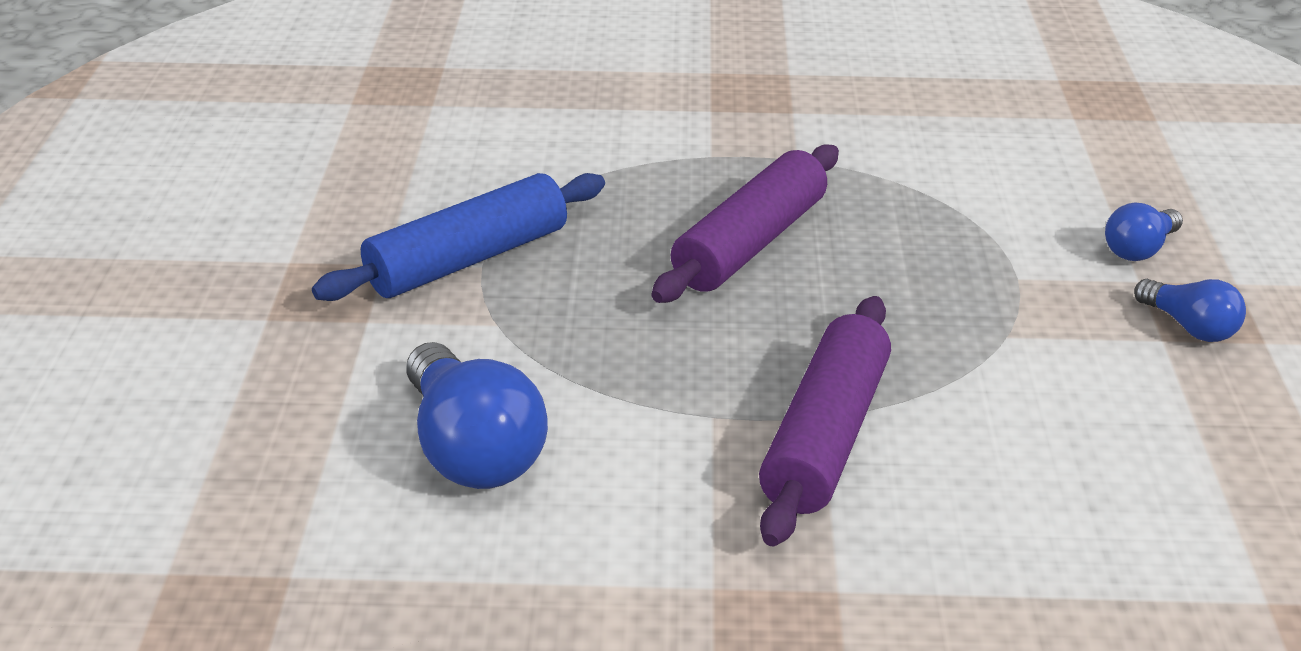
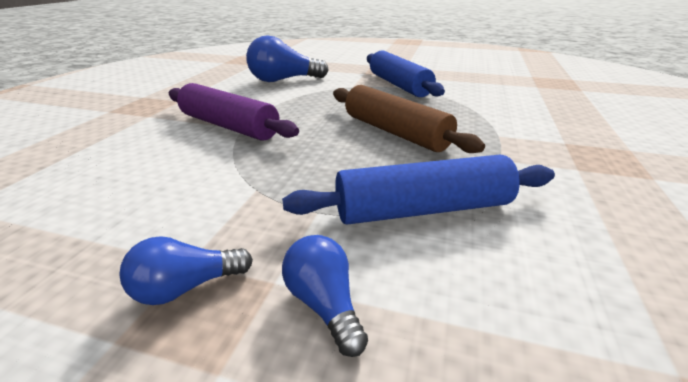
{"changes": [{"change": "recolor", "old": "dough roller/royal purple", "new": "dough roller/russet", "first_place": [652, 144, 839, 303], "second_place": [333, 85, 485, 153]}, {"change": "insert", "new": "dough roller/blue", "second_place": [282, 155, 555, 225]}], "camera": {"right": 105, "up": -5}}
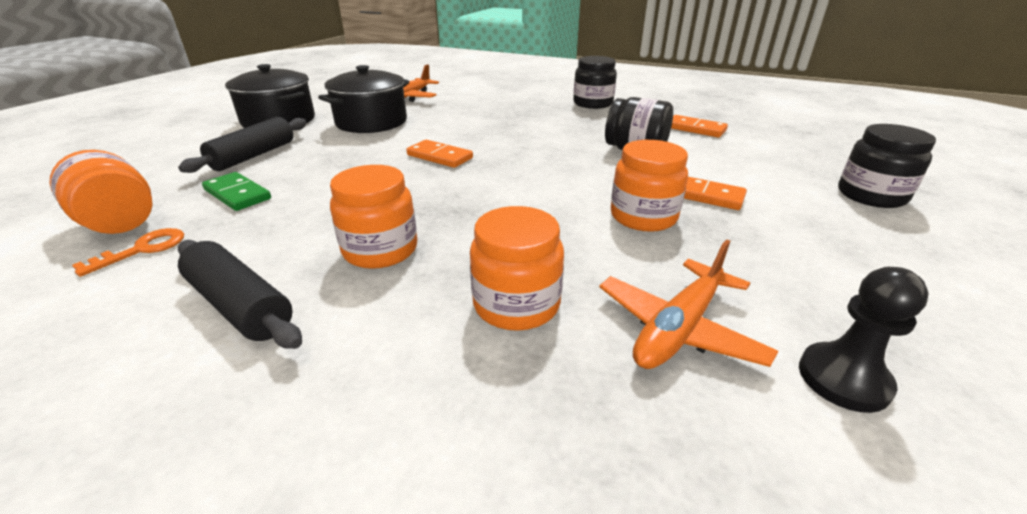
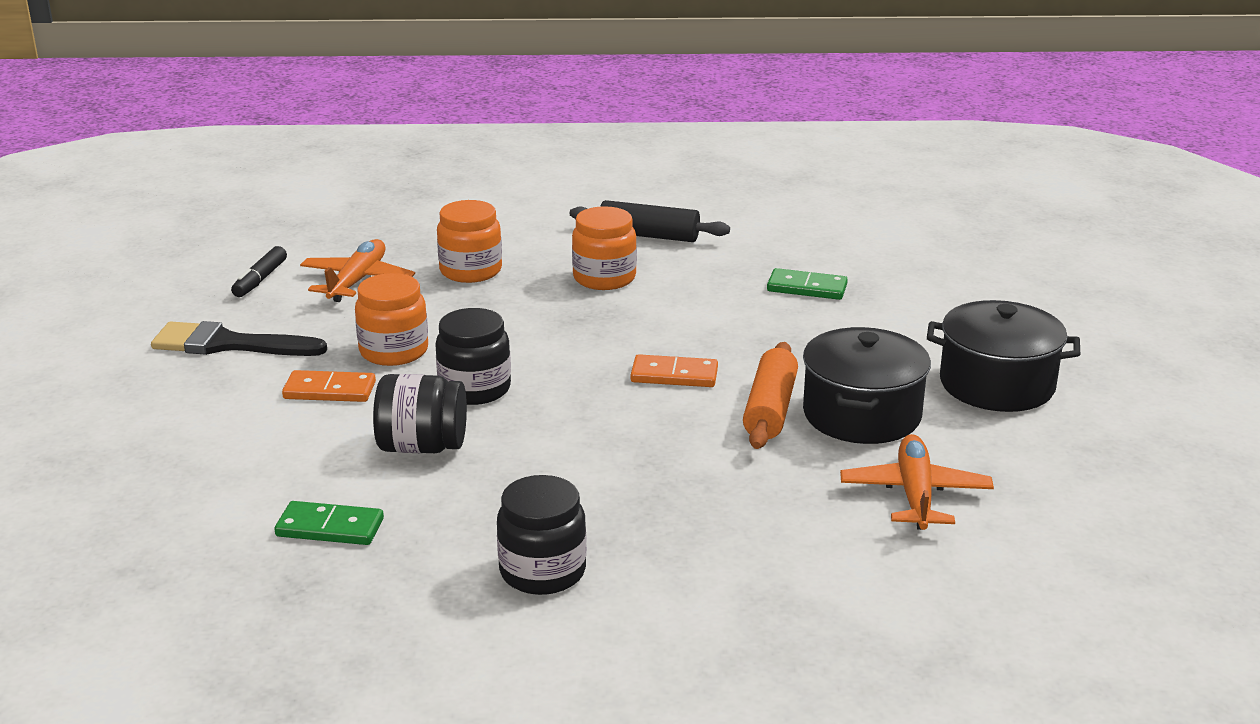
{"changes": [{"change": "delete", "old": "jam jar/orange-coloured", "first_place": [49, 150, 153, 234]}, {"change": "delete", "old": "door key/orange-coloured", "first_place": [72, 228, 184, 277]}, {"change": "delete", "old": "dough roller/black", "first_place": [178, 117, 307, 173]}, {"change": "recolor", "old": "domino piece/orange-coloured", "new": "domino piece/green", "first_place": [671, 115, 728, 138], "second_place": [275, 501, 384, 545]}, {"change": "replace", "old": "chess pawn/black", "new": "marker pen/black", "first_place": [799, 267, 929, 413], "second_place": [231, 246, 287, 297]}, {"change": "move", "old": "jam jar/black", "first_place": [838, 124, 936, 208], "second_place": [435, 308, 511, 405]}, {"change": "insert", "new": "brush/black", "second_place": [151, 321, 327, 356]}, {"change": "insert", "new": "dough roller/orange-coloured", "second_place": [743, 342, 798, 449]}], "camera": {"right": 155, "up": -5}}
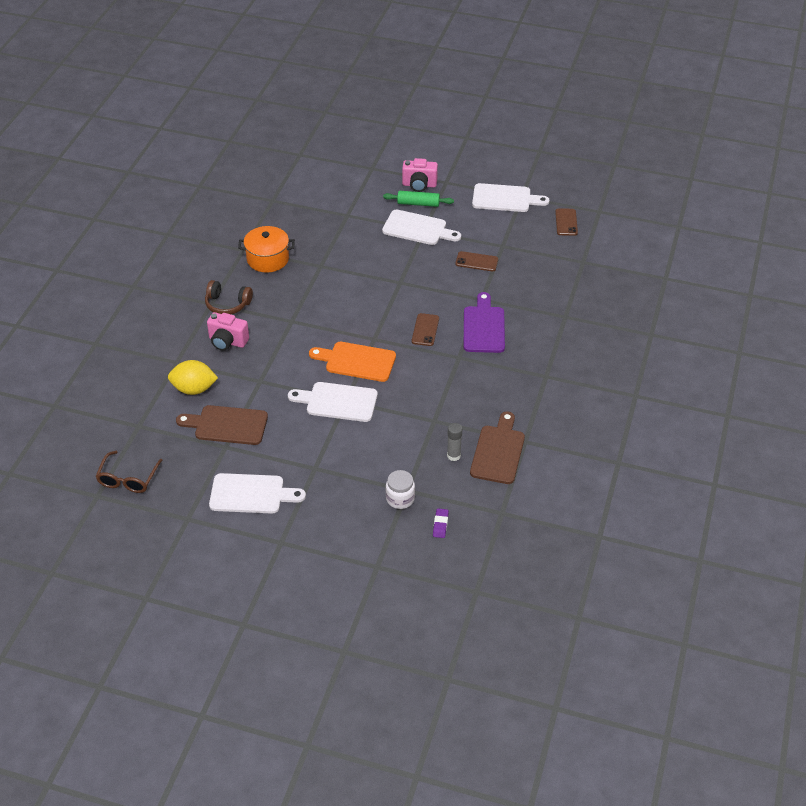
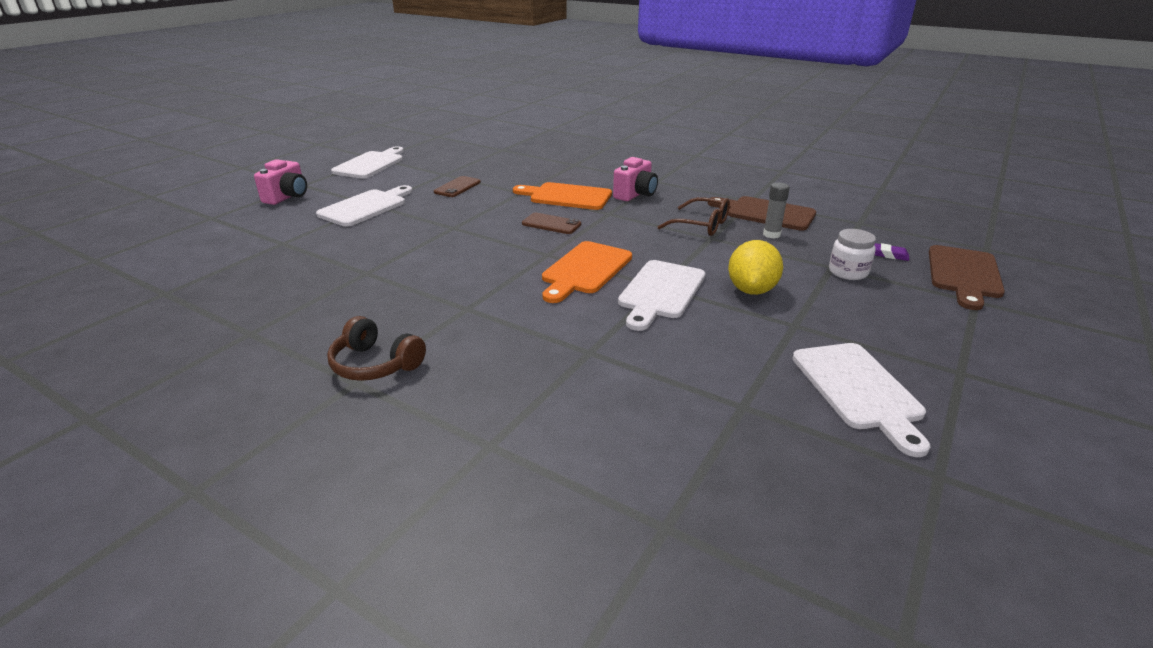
{"changes": [{"change": "move", "old": "eyeglasses/russet", "first_place": [95, 451, 163, 493], "second_place": [658, 197, 730, 236]}, {"change": "move", "old": "toy lemon/bright yellow", "first_place": [168, 360, 218, 395], "second_place": [728, 240, 783, 295]}, {"change": "move", "old": "cutting board/russet", "first_place": [176, 405, 268, 445], "second_place": [929, 245, 1005, 310]}, {"change": "rotate", "old": "headphones/russet", "first_place": [205, 280, 253, 314], "second_place": [327, 316, 426, 381], "degrees": 90}, {"change": "move", "old": "camera/pink", "first_place": [207, 312, 249, 351], "second_place": [613, 157, 658, 201]}, {"change": "rotate", "old": "cutting board/white", "first_place": [209, 473, 306, 514], "second_place": [793, 343, 930, 457], "degrees": 150}, {"change": "delete", "old": "pot/orange-coloured", "first_place": [238, 226, 295, 273]}, {"change": "delete", "old": "dough roller/green", "first_place": [383, 191, 454, 207]}, {"change": "recolor", "old": "cutting board/royal purple", "new": "cutting board/orange-coloured", "first_place": [464, 292, 505, 353], "second_place": [513, 182, 612, 210]}, {"change": "delete", "old": "mobile phone/russet", "first_place": [555, 208, 578, 236]}], "camera": {"right": -75, "up": -15}}
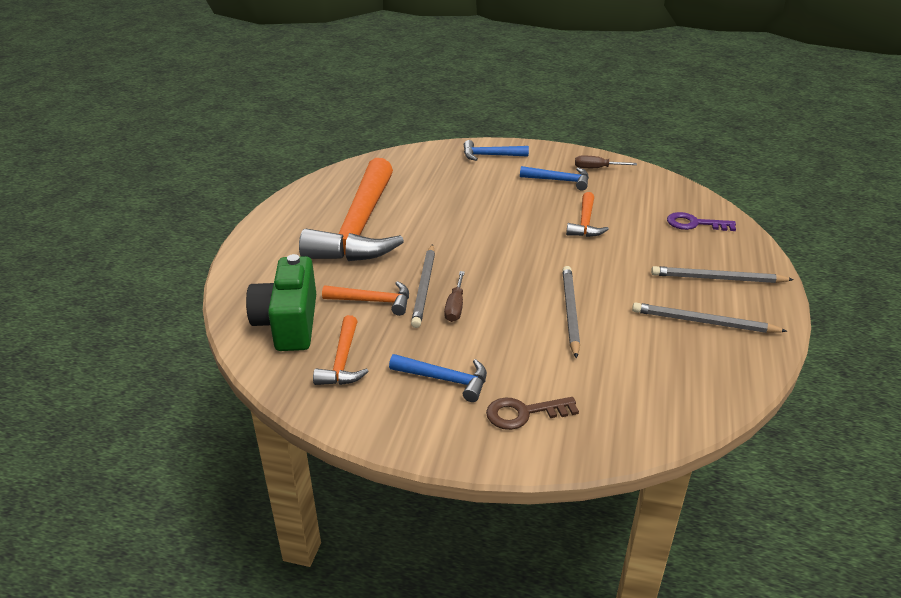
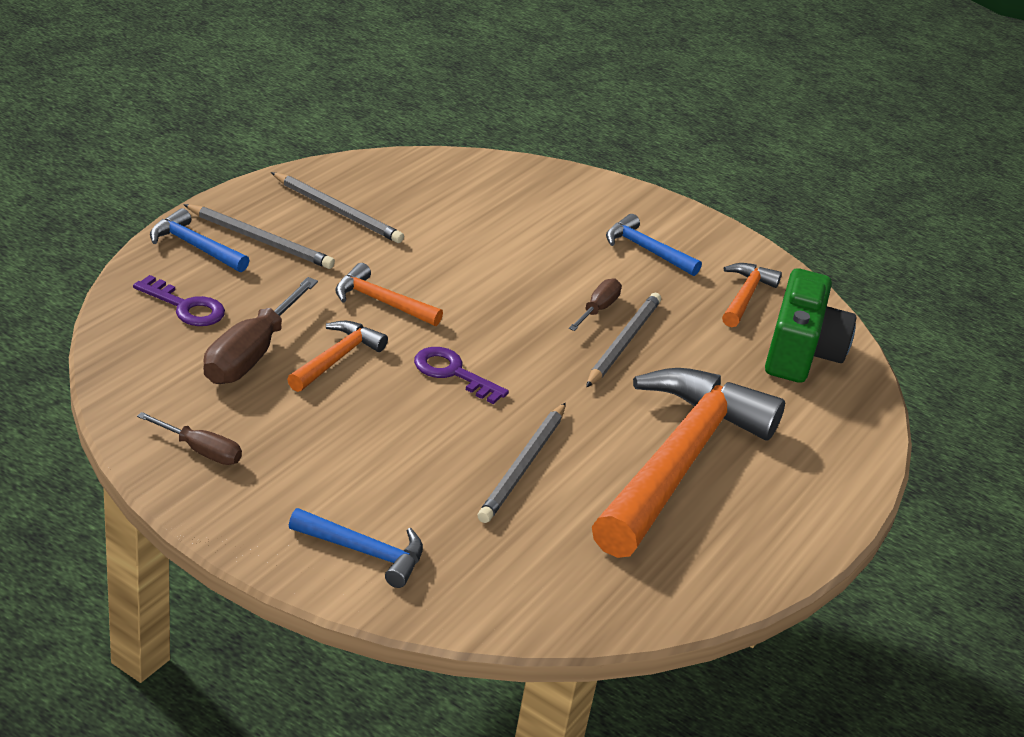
{"changes": [{"change": "move", "old": "carpenter's hammer/orange-coloured", "first_place": [322, 281, 409, 316], "second_place": [335, 263, 443, 326]}, {"change": "delete", "old": "door key/russet", "first_place": [486, 397, 579, 430]}, {"change": "move", "old": "carpenter's hammer/blue", "first_place": [520, 166, 589, 191], "second_place": [150, 208, 249, 272]}, {"change": "move", "old": "wooden pencil/gray", "first_place": [563, 266, 580, 359], "second_place": [477, 403, 566, 523]}, {"change": "insert", "new": "hand screwdriver/russet", "second_place": [203, 277, 318, 384]}, {"change": "insert", "new": "door key/royal purple", "second_place": [414, 347, 509, 404]}], "camera": {"right": -165, "up": 0}}
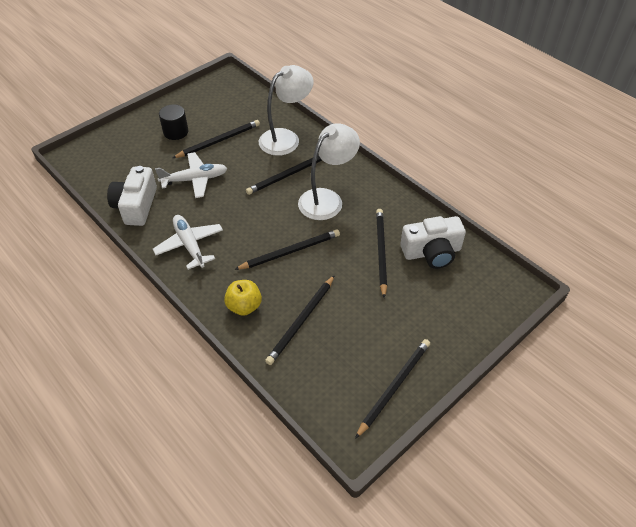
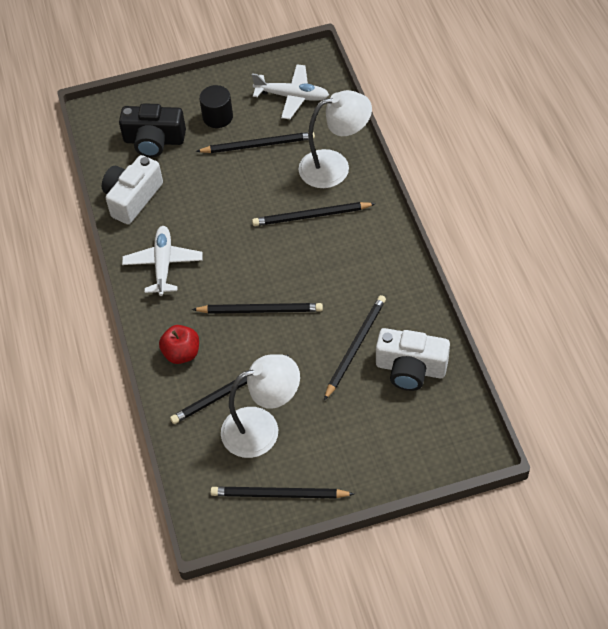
{"changes": [{"change": "move", "old": "plane/white", "first_place": [155, 152, 227, 198], "second_place": [252, 65, 329, 119]}, {"change": "recolor", "old": "apple fruit/bright yellow", "new": "apple fruit/red", "first_place": [224, 280, 262, 316], "second_place": [159, 325, 199, 364]}, {"change": "move", "old": "desk lamp/white", "first_place": [298, 123, 360, 220], "second_place": [221, 354, 300, 458]}, {"change": "rotate", "old": "wooden pencil/black", "first_place": [355, 339, 430, 439], "second_place": [210, 487, 354, 499], "degrees": -150}, {"change": "insert", "new": "camera/black", "second_place": [119, 103, 186, 157]}], "camera": {"right": 30, "up": 5}}
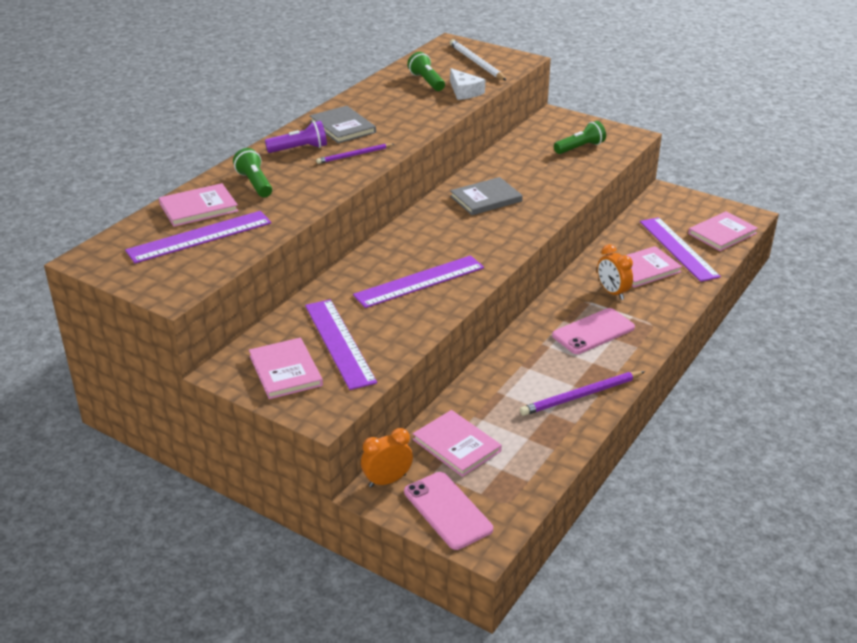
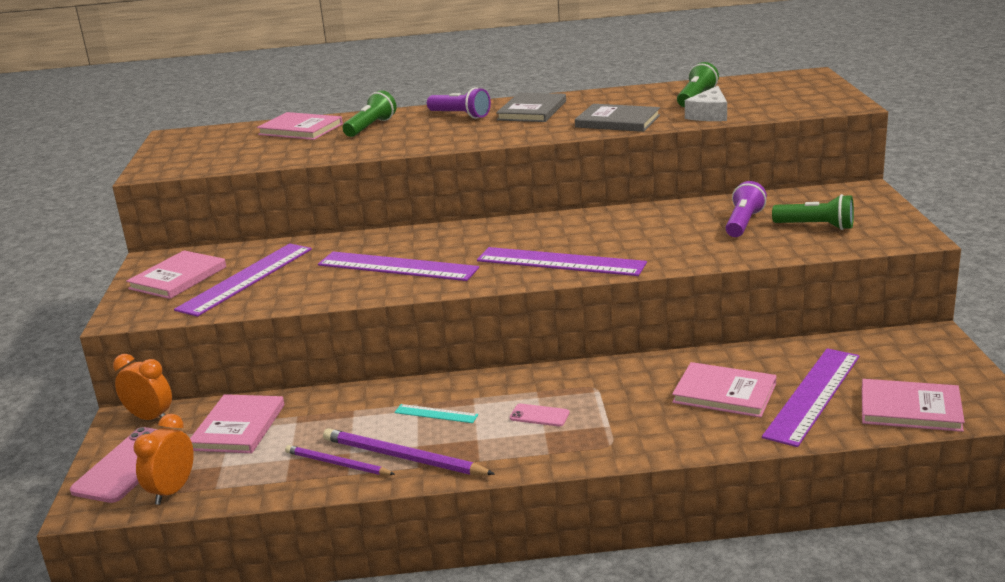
{"changes": [{"change": "move", "old": "straightedge/royal purple", "first_place": [125, 211, 271, 263], "second_place": [477, 247, 647, 276]}, {"change": "move", "old": "wooden pencil/royal purple", "first_place": [316, 144, 394, 164], "second_place": [285, 445, 395, 475]}, {"change": "delete", "old": "wooden pencil/white", "first_place": [450, 39, 507, 81]}, {"change": "move", "old": "book/gray", "first_place": [450, 177, 523, 215], "second_place": [575, 104, 660, 132]}, {"change": "resize", "old": "mobile phone/pink", "first_place": [552, 308, 635, 354], "second_place": [510, 404, 570, 426], "factor": 0.5}, {"change": "move", "old": "clock/orange-coloured", "first_place": [597, 244, 633, 300], "second_place": [134, 414, 194, 505]}, {"change": "insert", "new": "straightedge/teal", "second_place": [394, 404, 478, 423]}, {"change": "insert", "new": "torch/royal purple", "second_place": [726, 181, 767, 237]}], "camera": {"right": 55, "up": -10}}
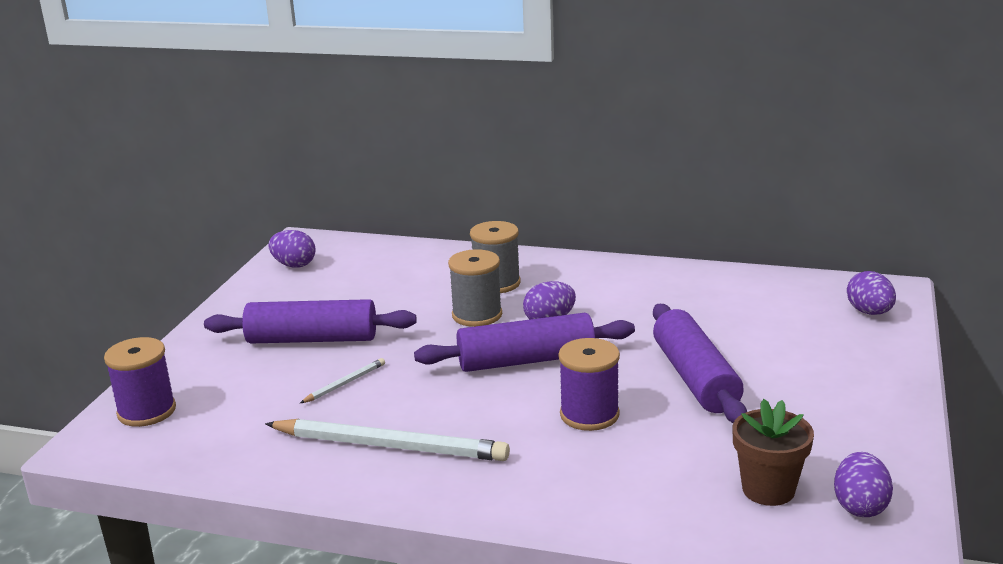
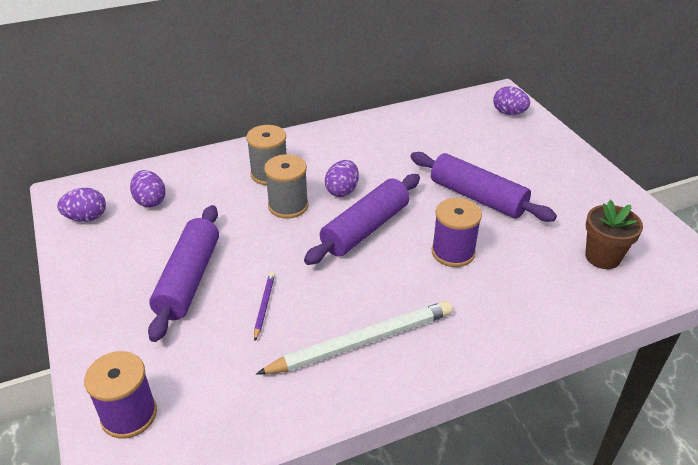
{"changes": [{"change": "rotate", "old": "dough roller/royal purple", "first_place": [204, 299, 417, 344], "second_place": [148, 205, 219, 342], "degrees": -45}, {"change": "recolor", "old": "wooden pencil/white", "new": "wooden pencil/royal purple", "first_place": [300, 358, 385, 403], "second_place": [254, 272, 275, 341]}, {"change": "move", "old": "egg shape/royal purple", "first_place": [834, 452, 893, 517], "second_place": [130, 170, 166, 208]}], "camera": {"right": -40, "up": 15}}
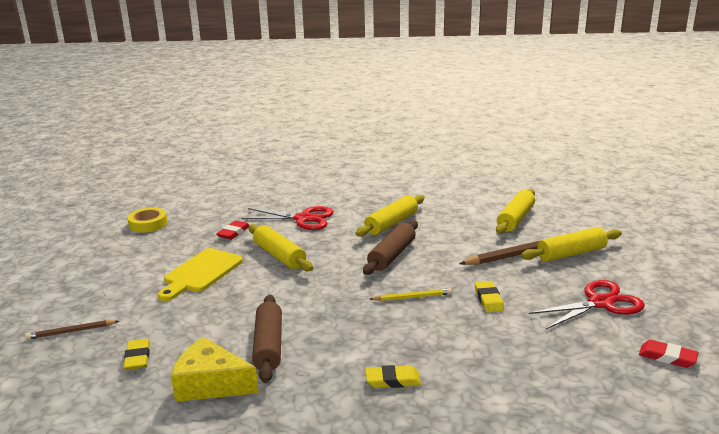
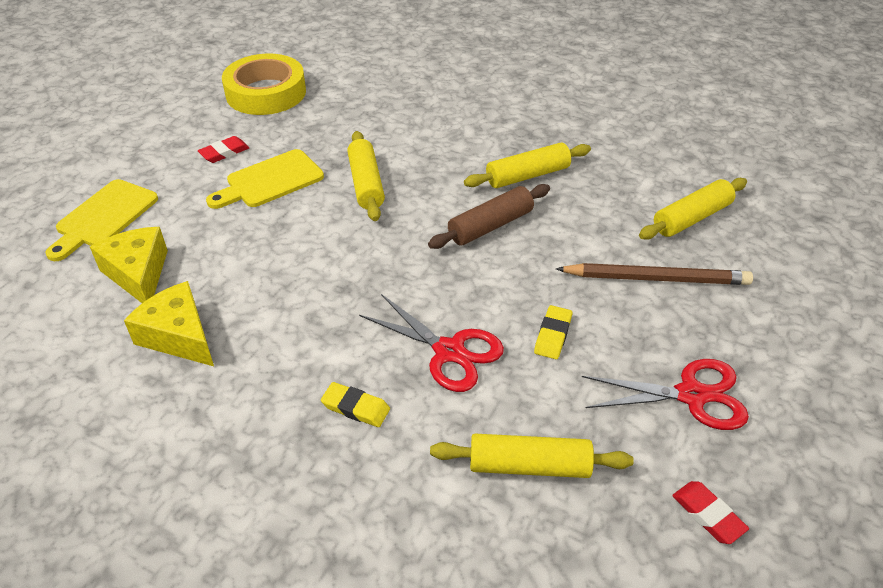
{"changes": [{"change": "replace", "old": "wooden pencil/russet", "new": "cutting board/bright yellow", "first_place": [25, 320, 119, 340], "second_place": [45, 179, 158, 261]}, {"change": "replace", "old": "pencil eraser/bright yellow", "new": "cheese/bright yellow", "first_place": [124, 339, 150, 370], "second_place": [90, 227, 168, 303]}, {"change": "resize", "old": "tape/bright yellow", "first_place": [128, 207, 167, 233], "second_place": [222, 54, 306, 115], "factor": 1.82}, {"change": "move", "old": "pencil eraser/red", "first_place": [216, 220, 249, 240], "second_place": [198, 136, 249, 163]}, {"change": "move", "old": "shears/red", "first_place": [241, 206, 334, 230], "second_place": [359, 294, 504, 392]}, {"change": "delete", "old": "dough roller/russet", "first_place": [252, 295, 282, 383]}, {"change": "delete", "old": "wooden pencil/bright yellow", "first_place": [370, 288, 452, 301]}, {"change": "move", "old": "dough roller/bright yellow", "first_place": [521, 227, 622, 262], "second_place": [430, 434, 634, 478]}], "camera": {"right": 25, "up": 20}}
